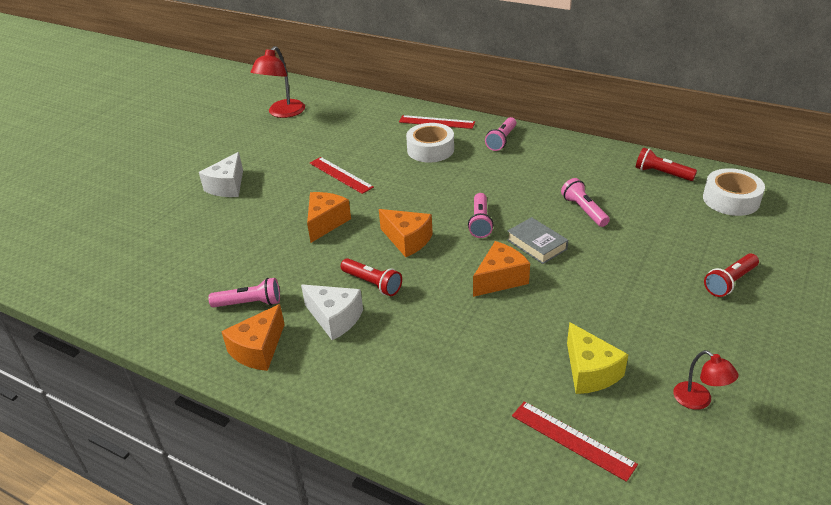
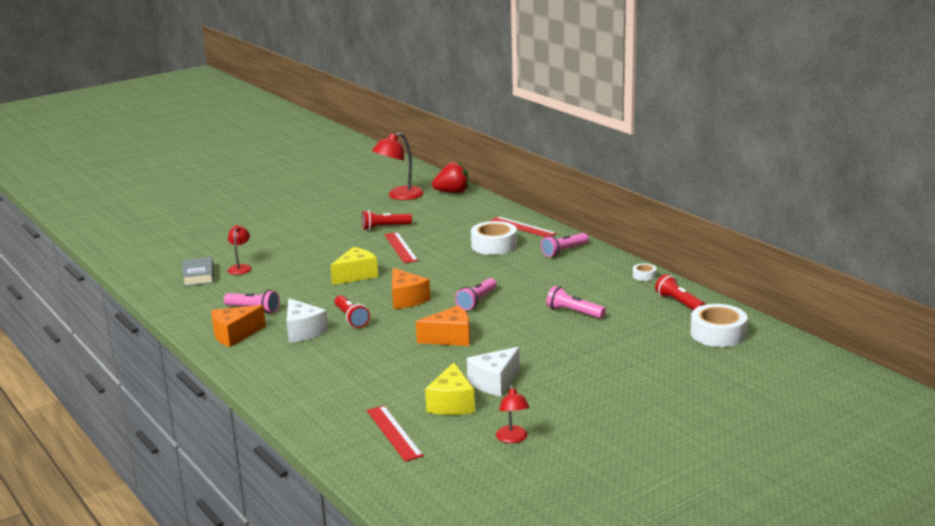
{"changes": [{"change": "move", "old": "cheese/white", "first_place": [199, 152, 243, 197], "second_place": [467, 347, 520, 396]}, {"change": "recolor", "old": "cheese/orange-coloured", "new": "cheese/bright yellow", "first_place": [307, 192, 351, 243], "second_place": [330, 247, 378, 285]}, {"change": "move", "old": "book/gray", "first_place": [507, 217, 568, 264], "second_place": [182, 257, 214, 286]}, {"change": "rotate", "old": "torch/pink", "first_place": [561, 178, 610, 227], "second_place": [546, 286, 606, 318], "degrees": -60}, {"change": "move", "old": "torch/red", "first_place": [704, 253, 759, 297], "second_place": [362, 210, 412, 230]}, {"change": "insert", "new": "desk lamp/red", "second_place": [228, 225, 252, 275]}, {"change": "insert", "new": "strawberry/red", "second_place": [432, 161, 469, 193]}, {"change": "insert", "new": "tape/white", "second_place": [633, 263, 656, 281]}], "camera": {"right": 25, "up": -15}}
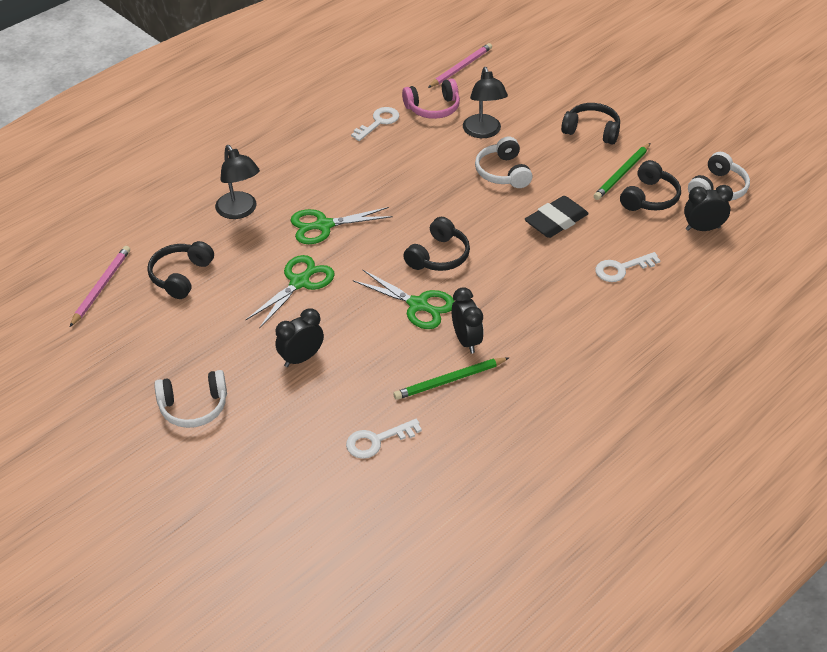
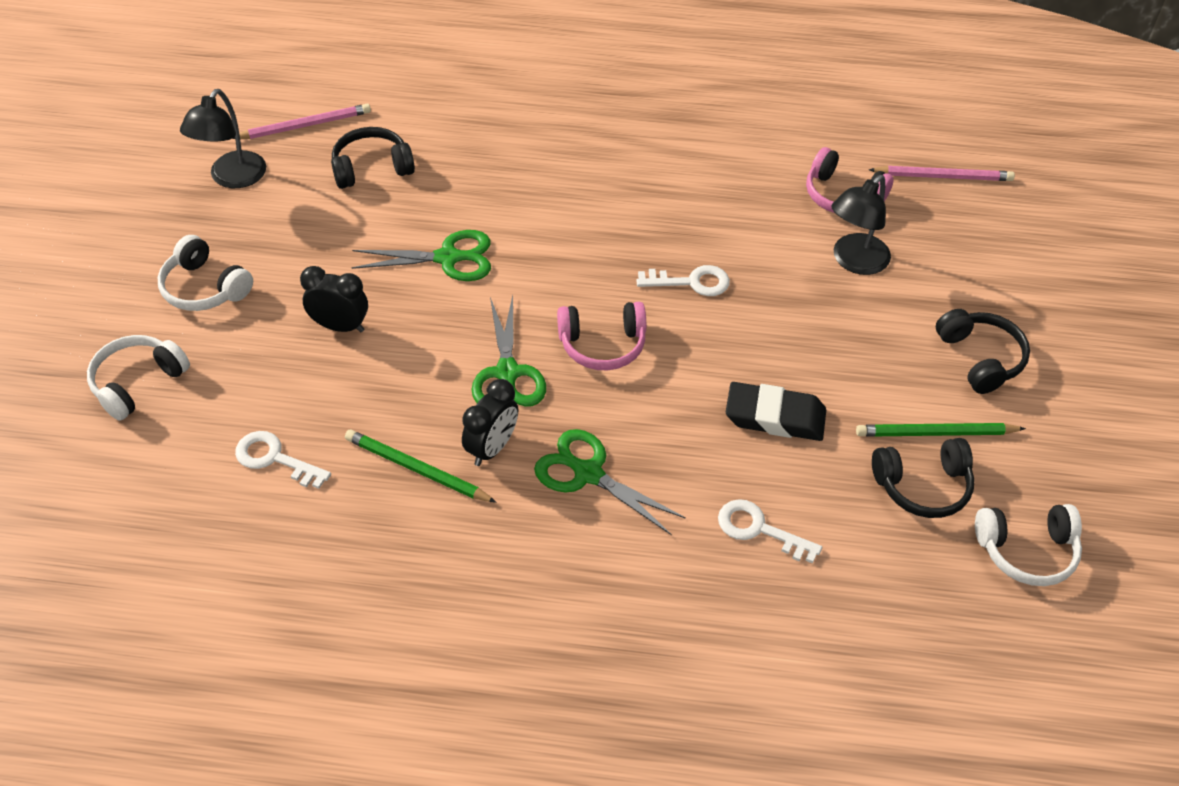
{"changes": [{"change": "move", "old": "desk lamp/black", "first_place": [215, 145, 260, 219], "second_place": [180, 89, 266, 188]}, {"change": "move", "old": "shears/green", "first_place": [290, 207, 393, 244], "second_place": [534, 429, 686, 535]}, {"change": "move", "old": "door key/white", "first_place": [351, 107, 399, 141], "second_place": [637, 265, 730, 296]}, {"change": "recolor", "old": "headphones/black", "new": "headphones/pink", "first_place": [403, 217, 470, 271], "second_place": [557, 302, 646, 371]}, {"change": "move", "old": "headphones/white", "first_place": [475, 136, 533, 188], "second_place": [87, 335, 190, 421]}, {"change": "delete", "old": "clock/black", "first_place": [684, 185, 733, 231]}], "camera": {"right": 50, "up": 5}}
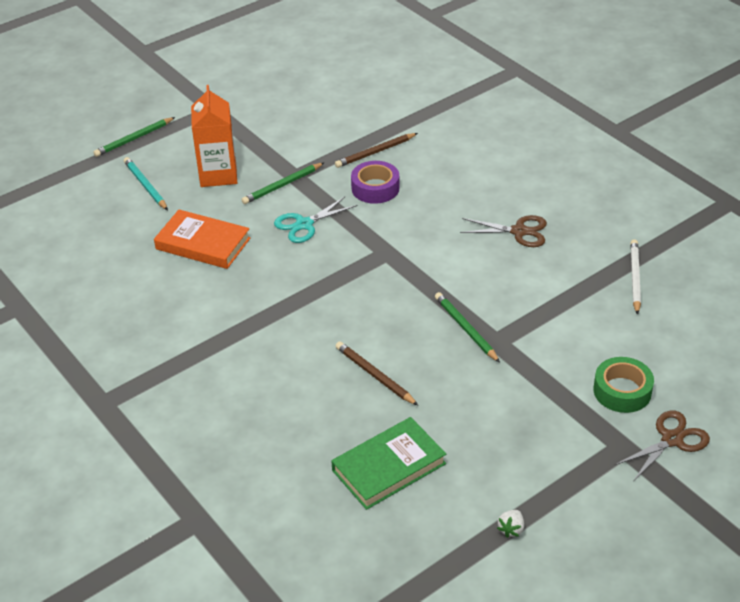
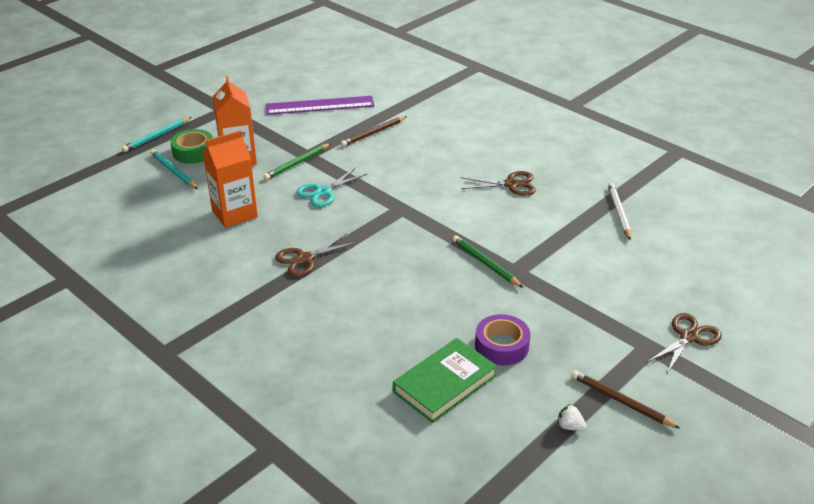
{"changes": [{"change": "recolor", "old": "wooden pencil/green", "new": "wooden pencil/teal", "first_place": [93, 117, 175, 157], "second_place": [122, 117, 192, 152]}, {"change": "replace", "old": "book/orange-coloured", "new": "milk carton/orange-coloured", "first_place": [154, 210, 251, 269], "second_place": [203, 130, 258, 228]}, {"change": "move", "old": "wooden pencil/russet", "first_place": [336, 341, 418, 405], "second_place": [571, 370, 680, 428]}, {"change": "move", "old": "tape/royal purple", "first_place": [351, 161, 400, 204], "second_place": [475, 314, 530, 366]}, {"change": "rotate", "old": "strawberry/white", "first_place": [497, 510, 524, 538], "second_place": [557, 404, 587, 431], "degrees": 105}, {"change": "move", "old": "tape/green", "first_place": [593, 357, 654, 413], "second_place": [170, 129, 213, 163]}, {"change": "insert", "new": "straightedge/royal purple", "second_place": [266, 96, 375, 115]}, {"change": "insert", "new": "shears/russet", "second_place": [275, 233, 358, 277]}], "camera": {"right": -10, "up": -5}}
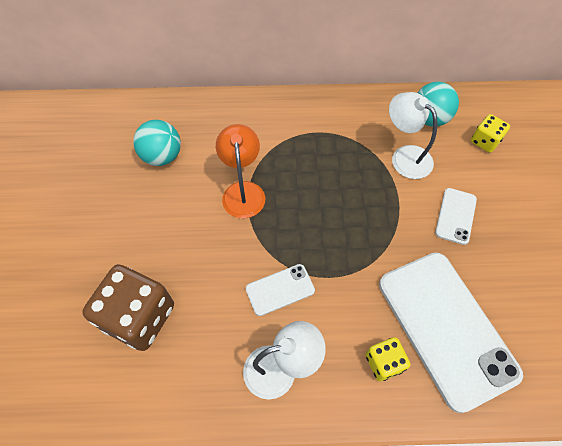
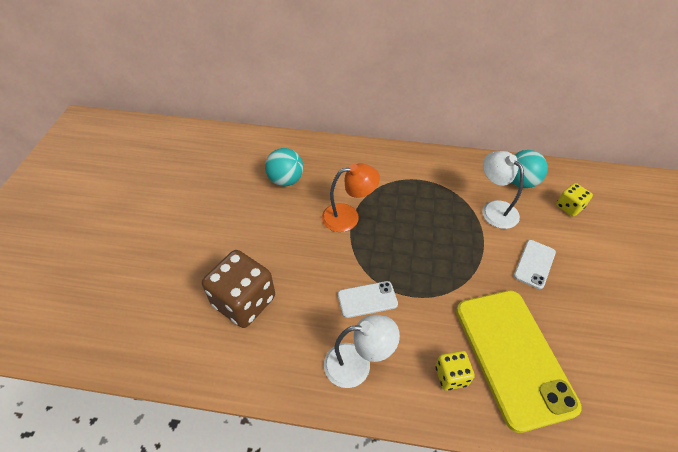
{"changes": [{"change": "rotate", "old": "desk lamp/orange-coloured", "first_place": [216, 124, 265, 218], "second_place": [322, 163, 380, 232], "degrees": 75}, {"change": "recolor", "old": "mobile phone/white", "new": "mobile phone/bright yellow", "first_place": [379, 252, 523, 413], "second_place": [456, 290, 582, 433]}], "camera": {"right": 10, "up": -10}}
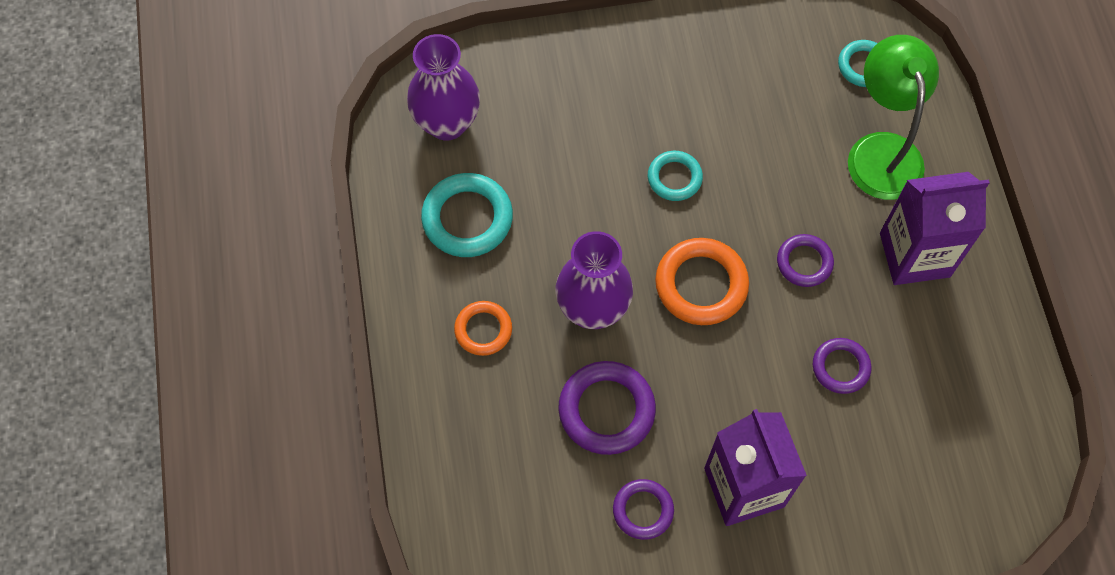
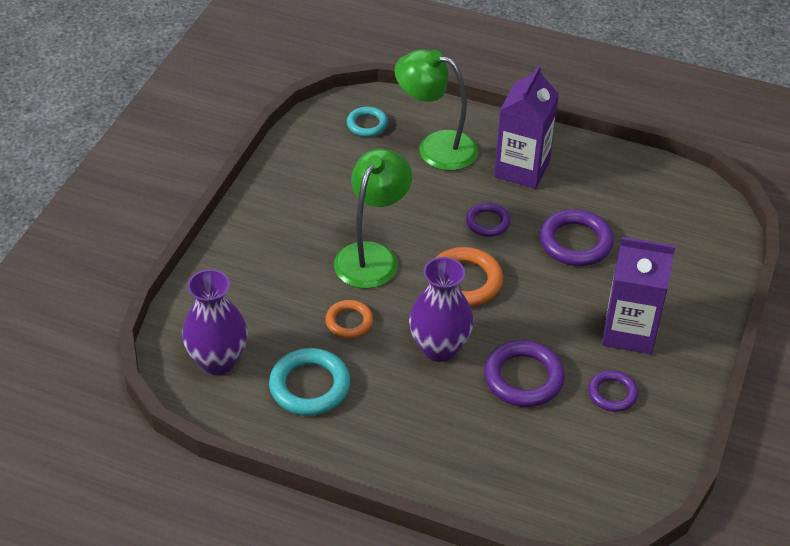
{"changes": [{"change": "move", "old": "ring/orange-coloured", "first_place": [454, 301, 512, 356], "second_place": [325, 300, 373, 338]}, {"change": "replace", "old": "ring/teal", "new": "desk lamp/green", "first_place": [648, 151, 703, 201], "second_place": [334, 149, 412, 289]}, {"change": "resize", "old": "ring/royal purple", "first_place": [813, 338, 872, 394], "second_place": [540, 209, 614, 266], "factor": 1.63}], "camera": {"right": -60, "up": -20}}
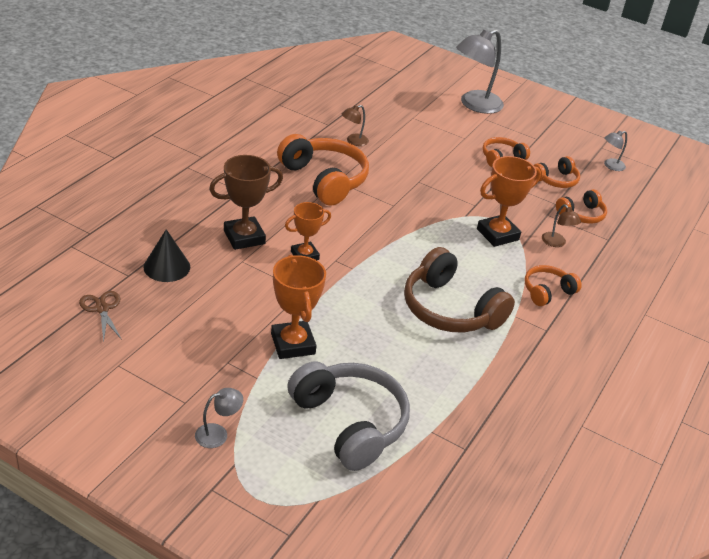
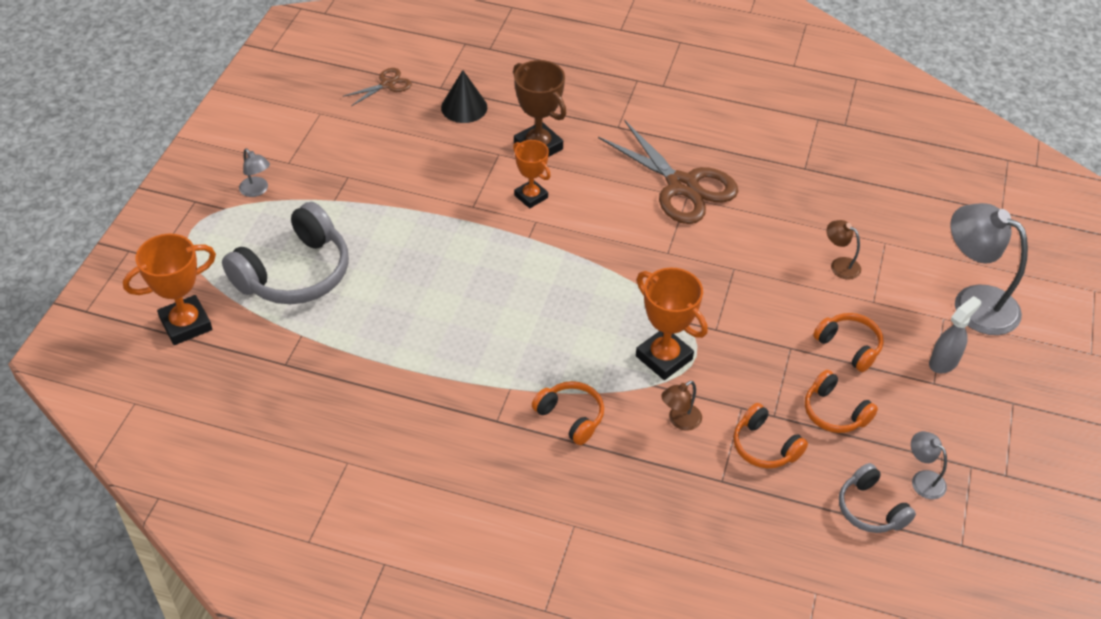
{"changes": [{"change": "move", "old": "prize cup/orange-coloured", "first_place": [271, 254, 326, 359], "second_place": [123, 234, 216, 345]}, {"change": "replace", "old": "headphones/orange-coloured", "new": "shears/russet", "first_place": [277, 134, 369, 205], "second_place": [598, 120, 738, 224]}, {"change": "move", "old": "desk lamp/russet", "first_place": [342, 105, 369, 146], "second_place": [826, 220, 861, 280]}, {"change": "delete", "old": "headphones/russet", "first_place": [404, 247, 515, 332]}, {"change": "insert", "new": "headphones/gray", "second_place": [839, 463, 916, 533]}, {"change": "insert", "new": "spray cleaner/gray", "second_place": [929, 296, 981, 373]}], "camera": {"right": 80, "up": 10}}
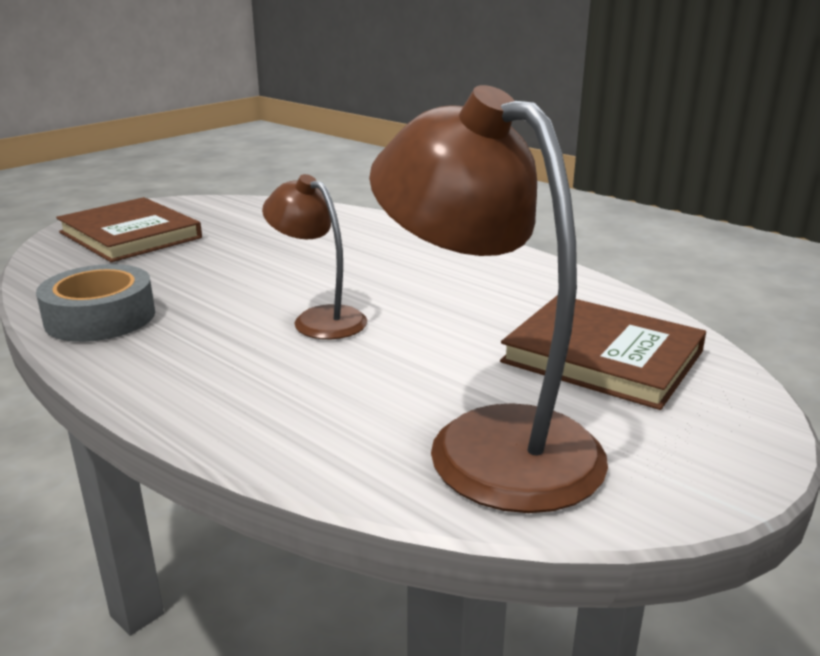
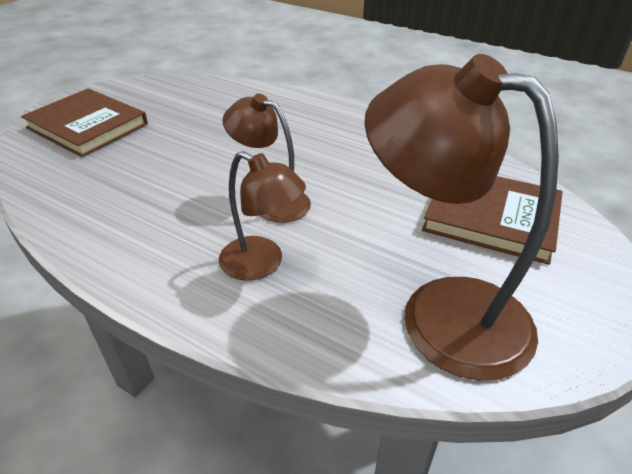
{"changes": [{"change": "delete", "old": "tape/gray", "first_place": [36, 264, 155, 342]}, {"change": "insert", "new": "desk lamp/russet", "second_place": [219, 151, 306, 281]}], "camera": {"right": -10, "up": 15}}
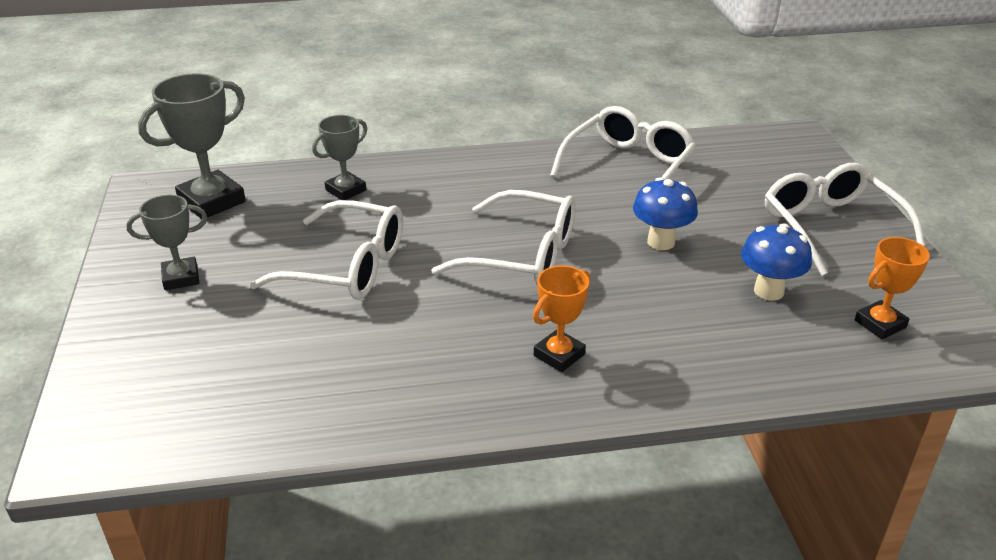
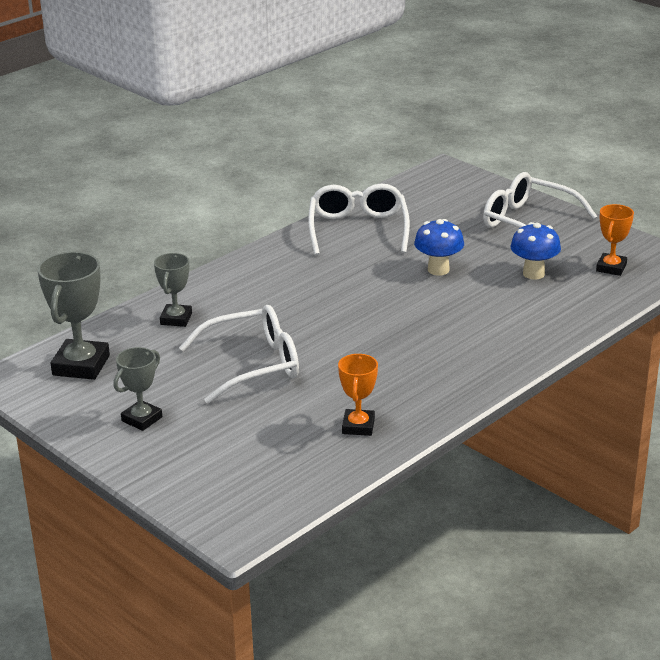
{"changes": [{"change": "delete", "old": "eyeglasses/white", "first_place": [431, 190, 576, 285]}, {"change": "move", "old": "prize cup/orange-coloured", "first_place": [533, 265, 590, 372], "second_place": [338, 354, 378, 436]}], "camera": {"right": -35, "up": -5}}
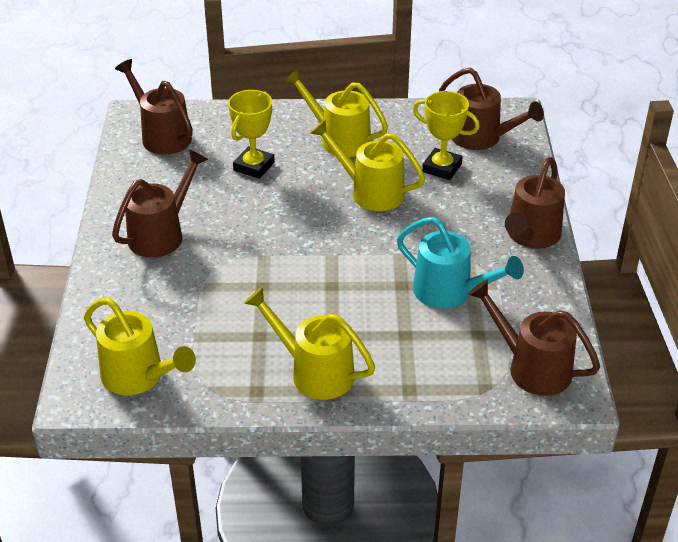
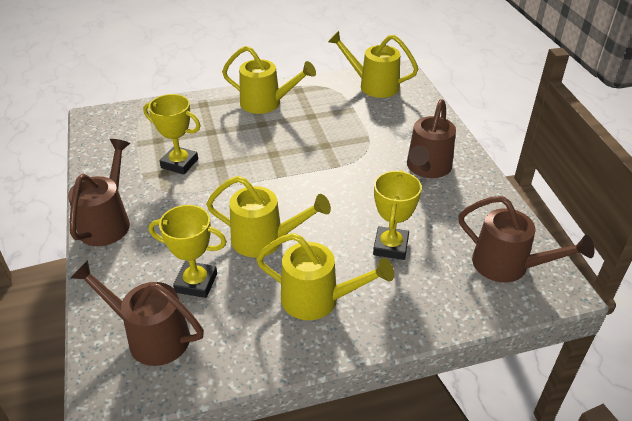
{"changes": [{"change": "replace", "old": "sprinkling can/teal", "new": "prize cup/bright yellow", "first_place": [397, 217, 524, 309], "second_place": [143, 94, 201, 174]}, {"change": "delete", "old": "sprinkling can/russet", "first_place": [468, 280, 600, 396]}], "camera": {"right": 165, "up": 0}}
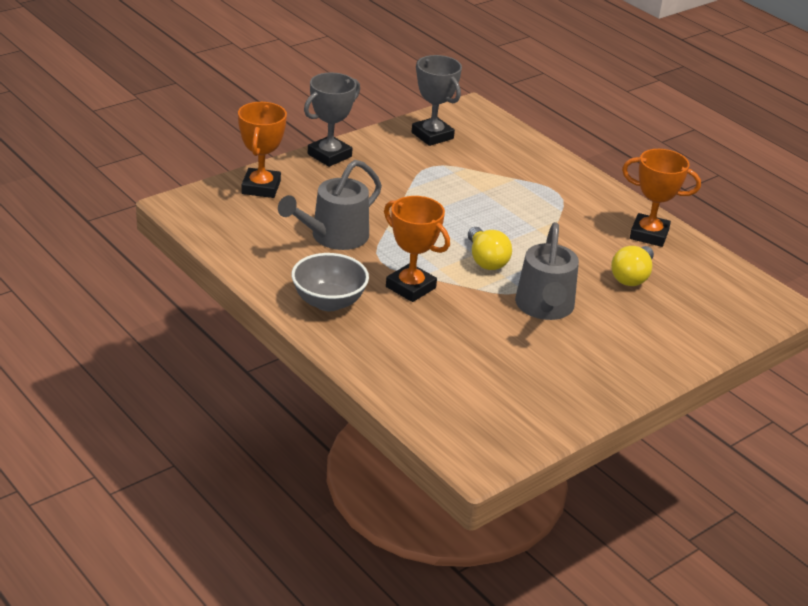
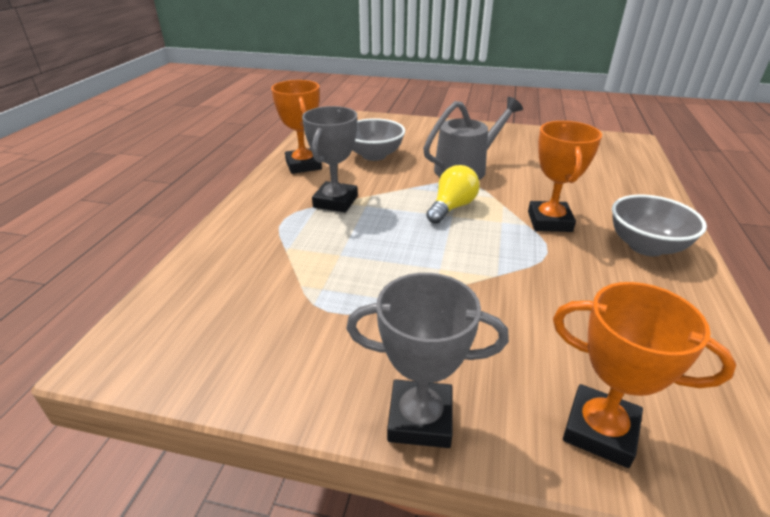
{"changes": [{"change": "rotate", "old": "prize cup/orange-coloured", "first_place": [238, 102, 287, 198], "second_place": [553, 282, 736, 468], "degrees": 60}, {"change": "delete", "old": "sprinkling can/gray", "first_place": [278, 160, 382, 250]}, {"change": "move", "old": "prize cup/gray", "first_place": [412, 55, 462, 146], "second_place": [302, 106, 358, 213]}, {"change": "replace", "old": "light bulb/bright yellow", "new": "bowl/gray", "first_place": [611, 246, 654, 286], "second_place": [353, 118, 405, 161]}], "camera": {"right": -125, "up": 0}}
